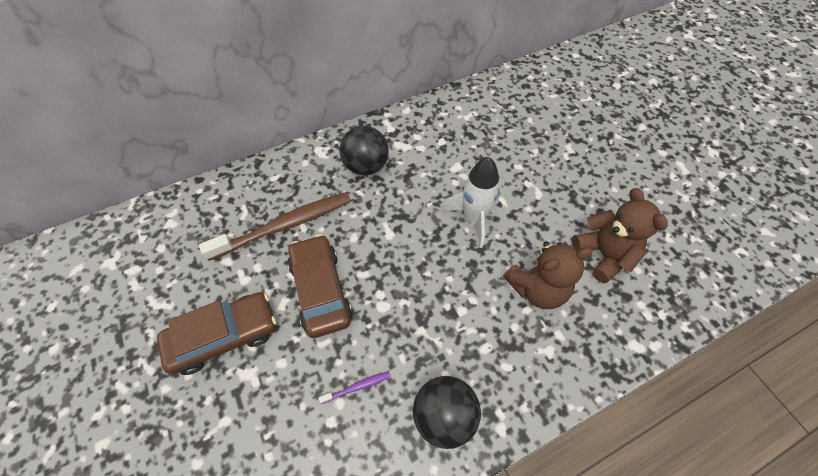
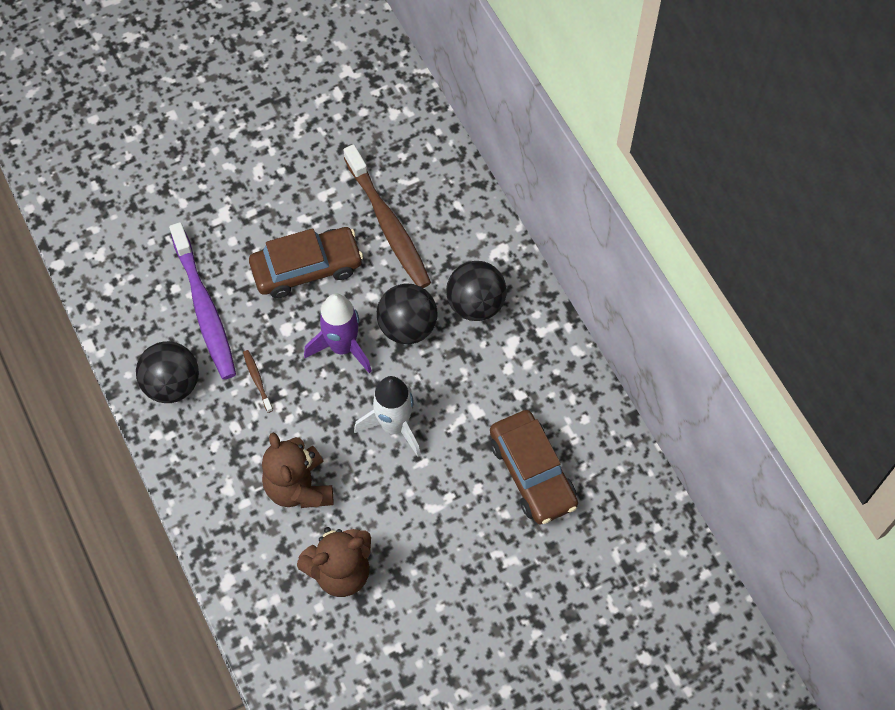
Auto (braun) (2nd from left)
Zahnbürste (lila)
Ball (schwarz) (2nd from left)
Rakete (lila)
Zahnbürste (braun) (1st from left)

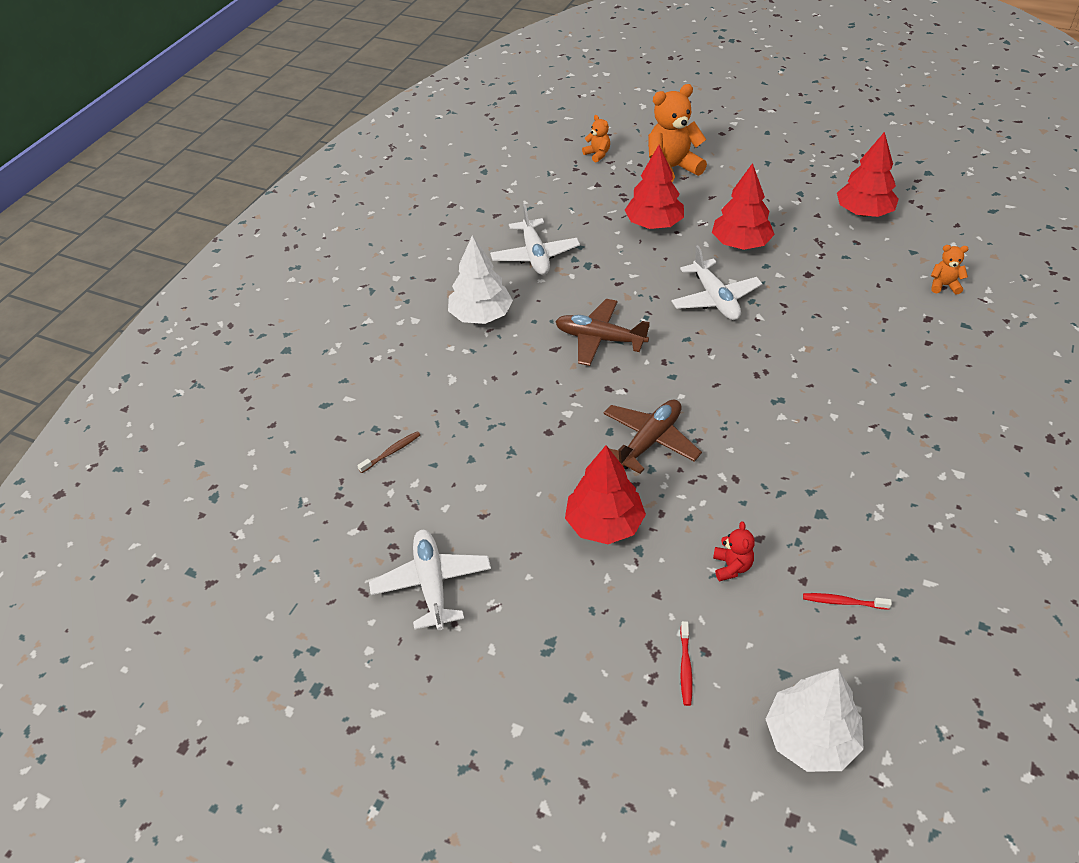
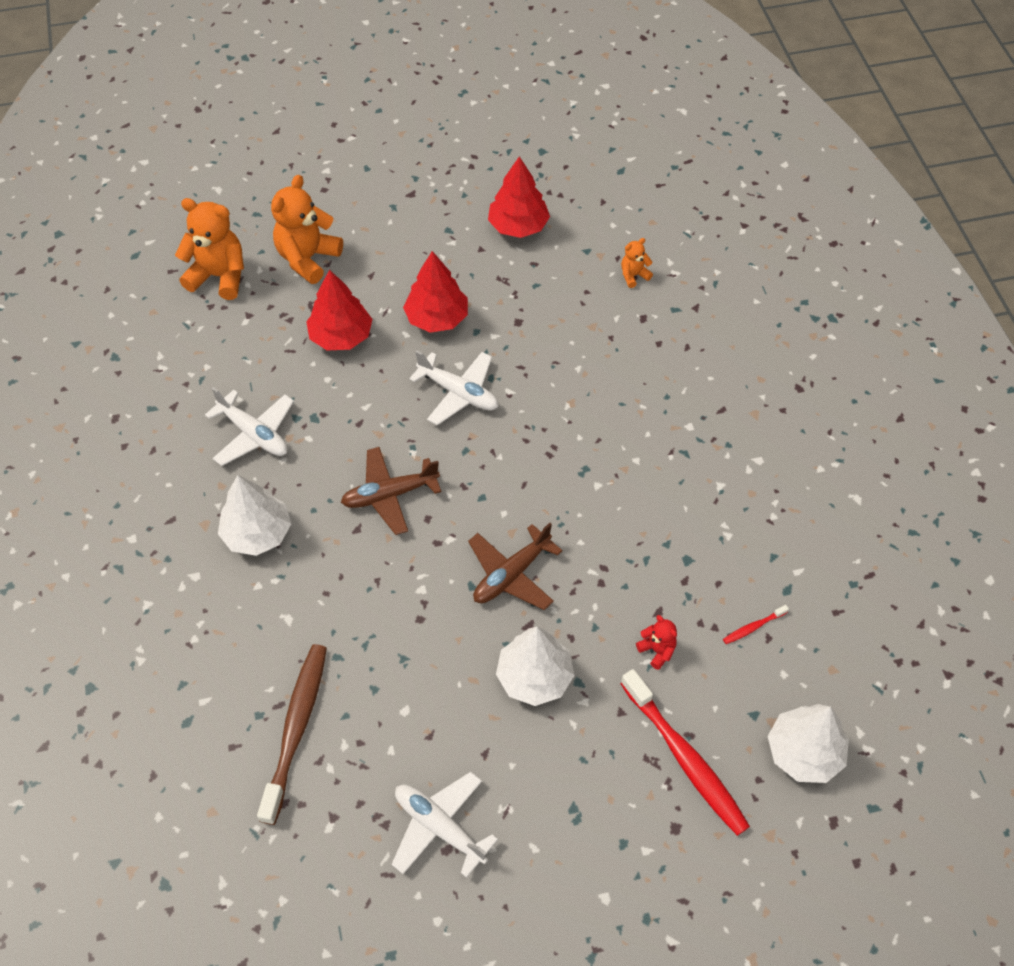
Teddybär (orange) (1st from left)
Flugzeug (braun) (2nd from left)
Zahnbürste (braun)
Baum (weiß) (2nd from left)
Zahnbürste (rot) (1st from left)

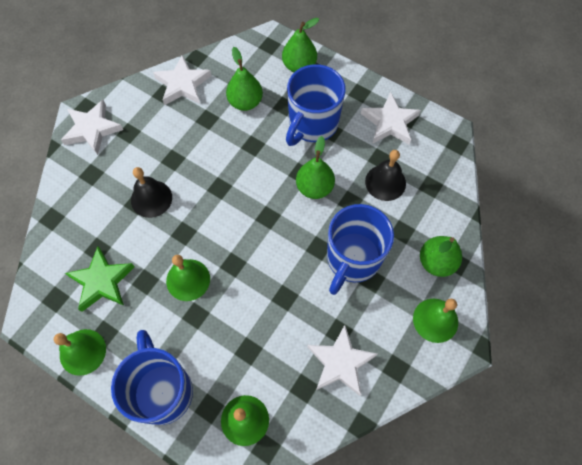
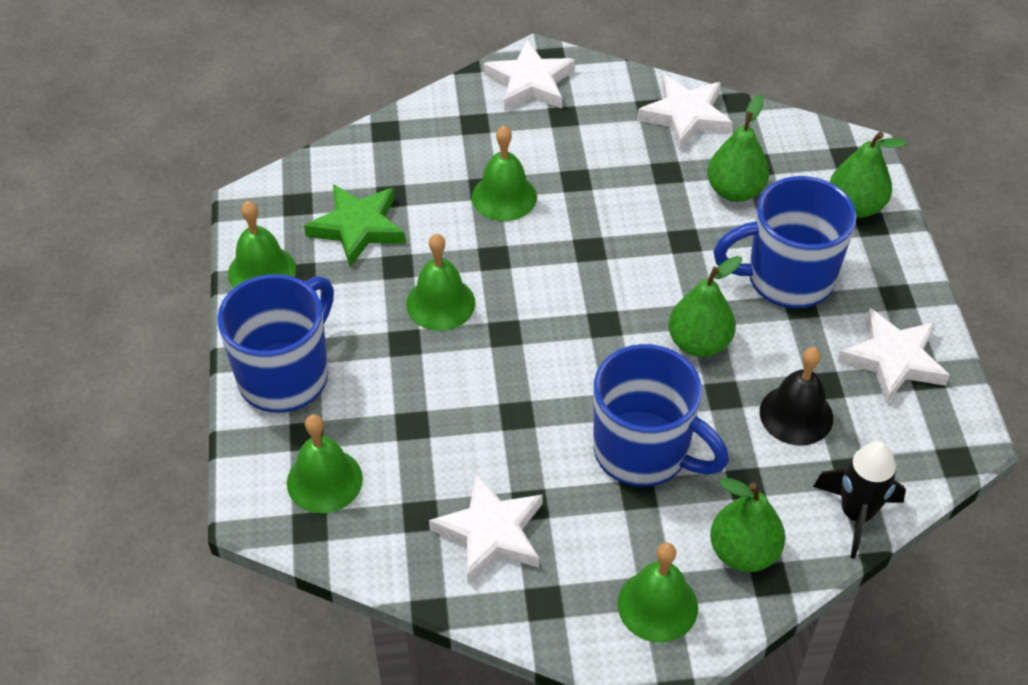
Glocke (grün) (4th from left)
Tasse (blau) (2nd from left)
Rakete (schwarz)

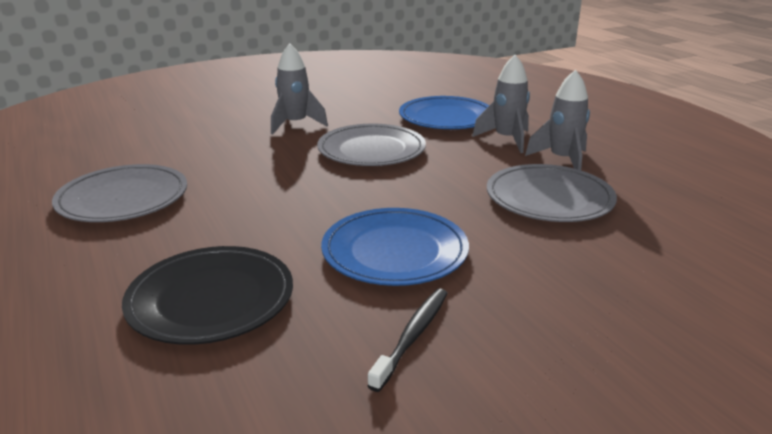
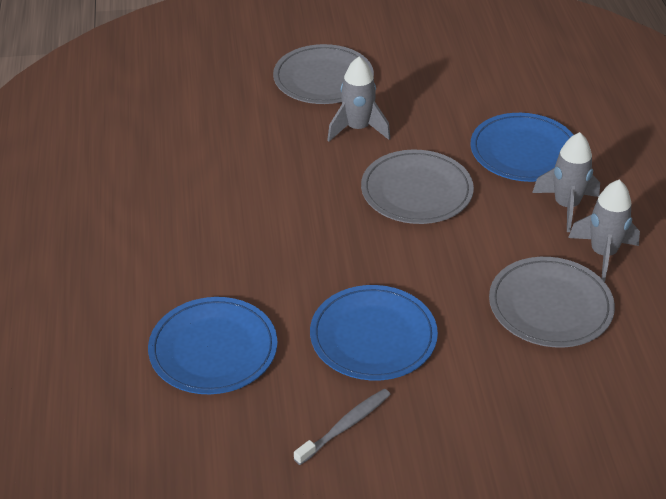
Teller (grau) (1st from left)
Teller (blau) (1st from left)
Zahnbürste (grau)

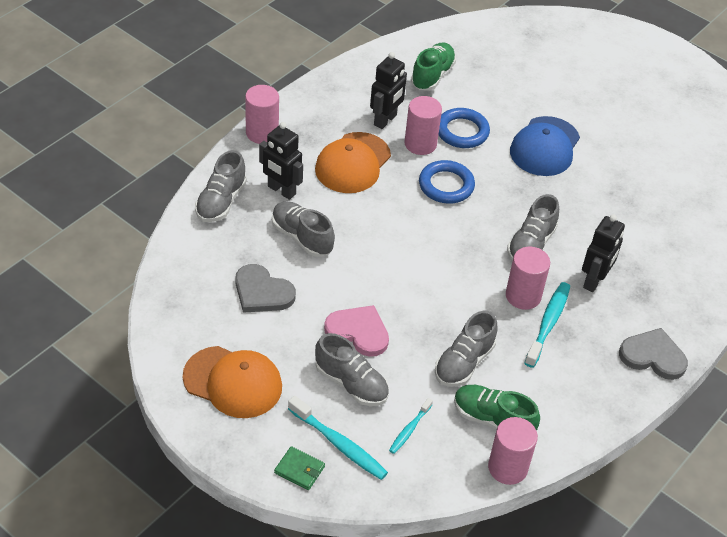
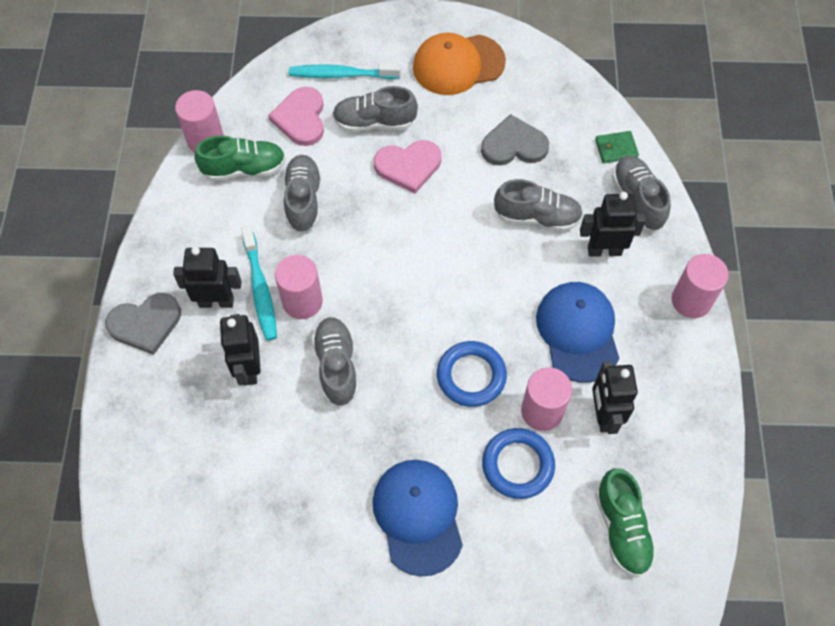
Kappe (blau) (2nd from left)
Herz (rosa) (1st from left)
Geldbörse (grün)
Roboter (schwarz) (1st from left)

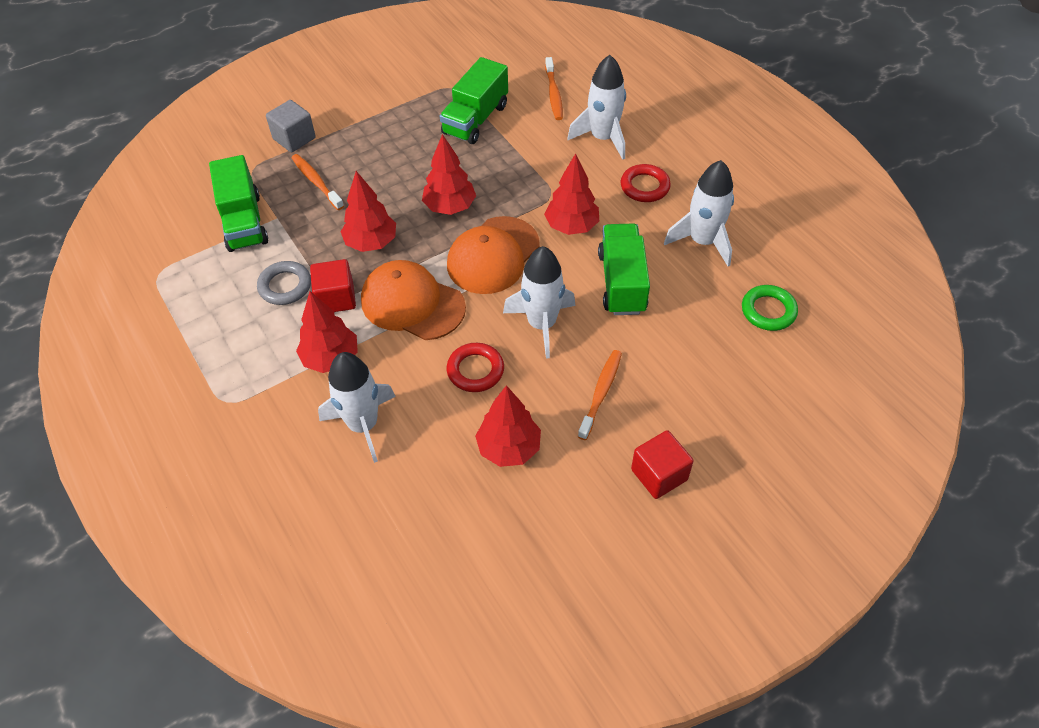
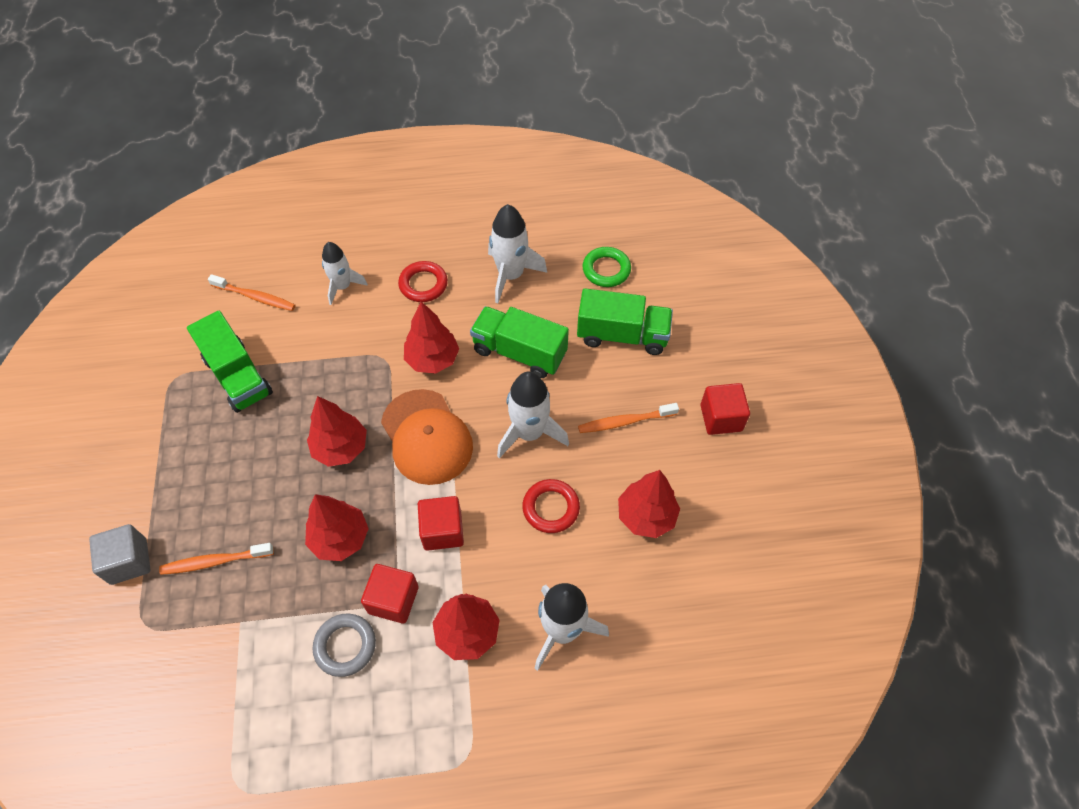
Rakete (weiß) (1st from left)
Lastwagen (grün) (3rd from left)
Kubus (rot) (2nd from left)
Zahnbürste (orange) (3rd from left)

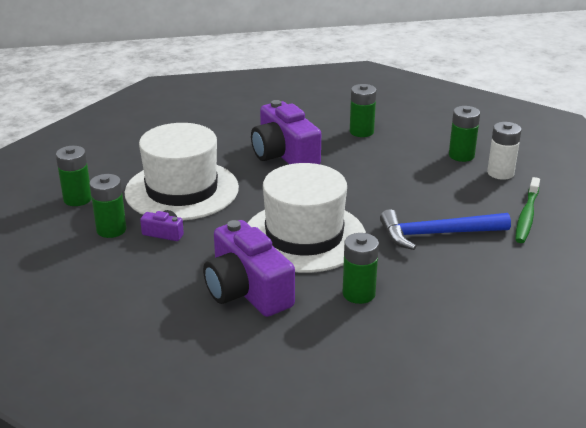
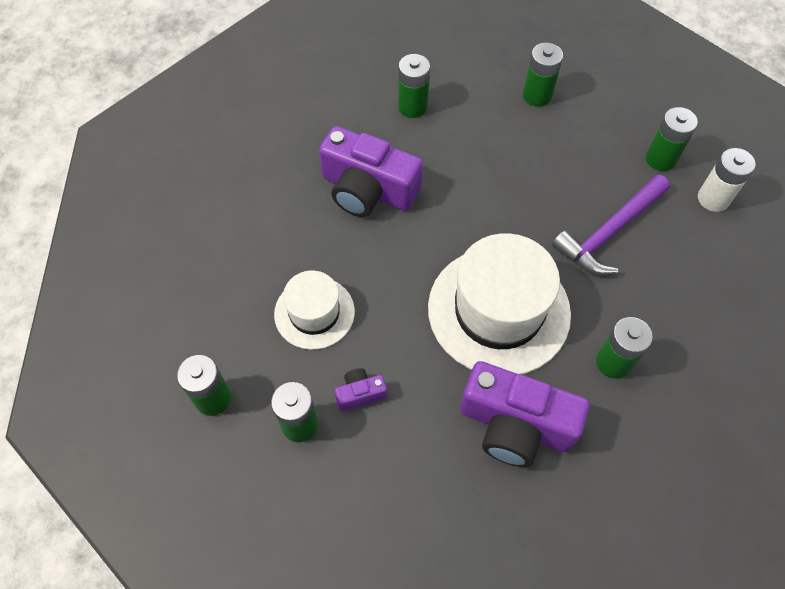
Batterie (weiß)
Hut (weiß) (1st from left)
Batterie (grün) (6th from left)
Hammer (lila)

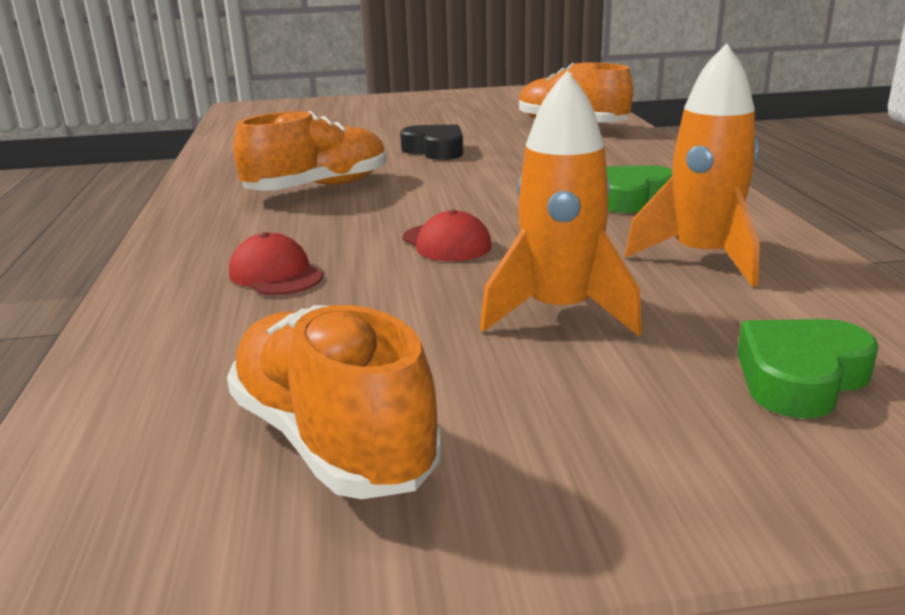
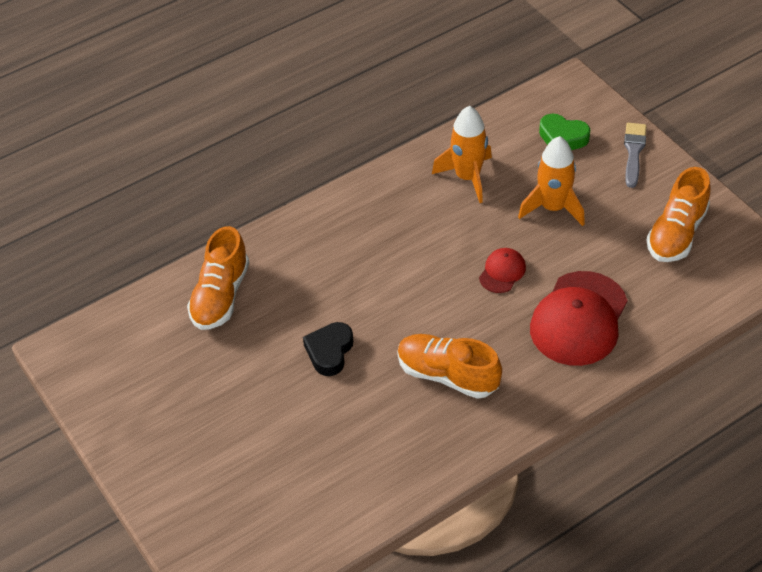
Herz (grün) (1st from left in the first image)
Kappe (rot) (2nd from left)
Pinsel (grau)

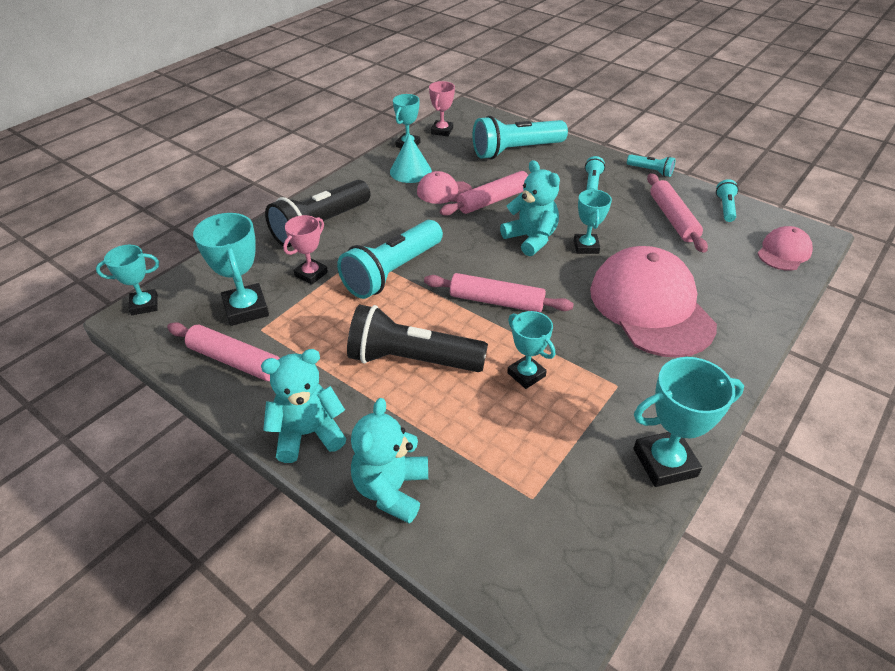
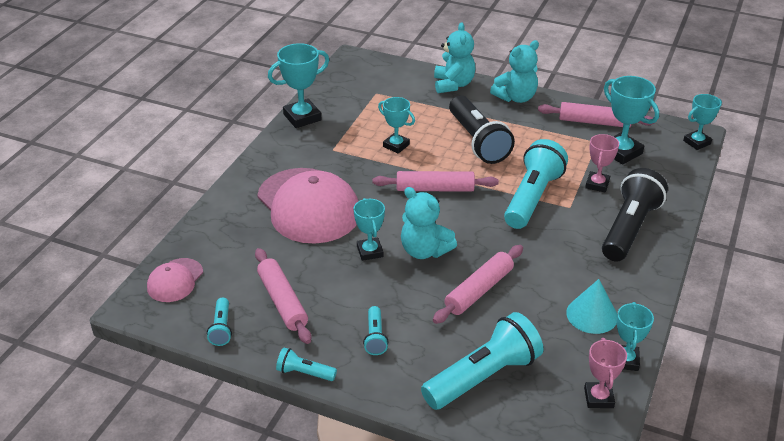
Kappe (rosa) (1st from left in the first image)
Taschenlampe (schwarz) (1st from left)

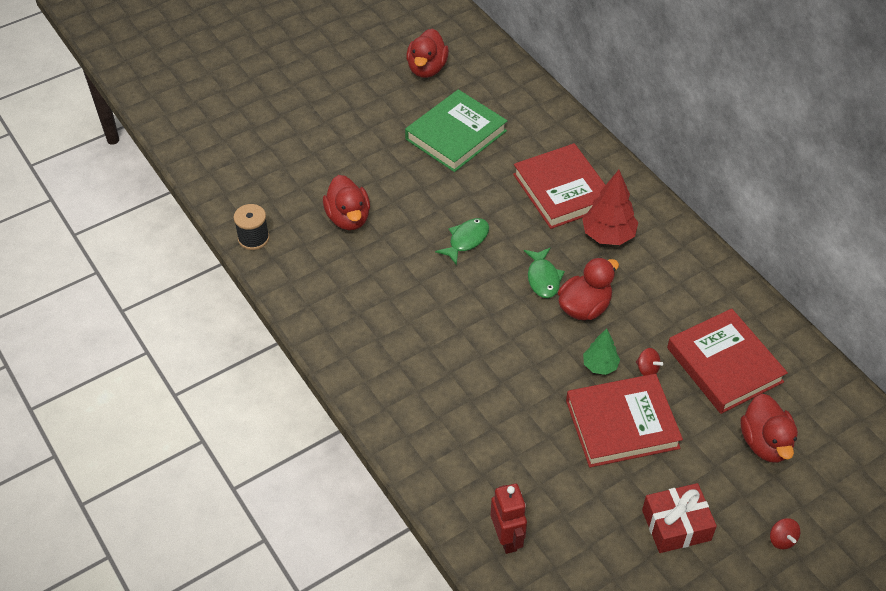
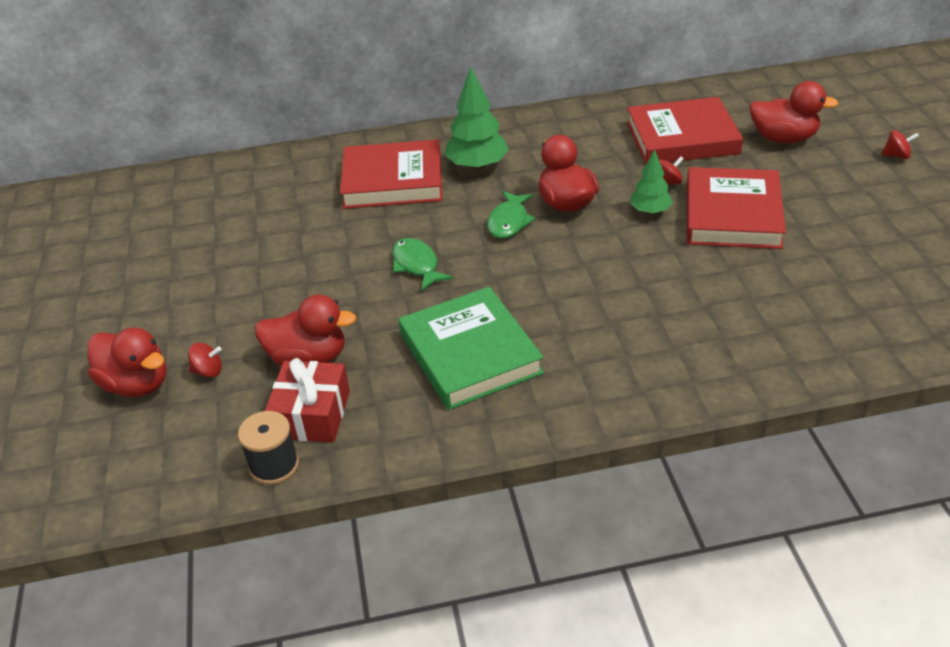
Ente (rot) (1st from left)
Buch (grün)
Baum (grün) (1st from left)
Fisch (grün) (2nd from left)
Roboter (rot)
Geschenk (rot)
Kreisel (rot) (1st from left)

